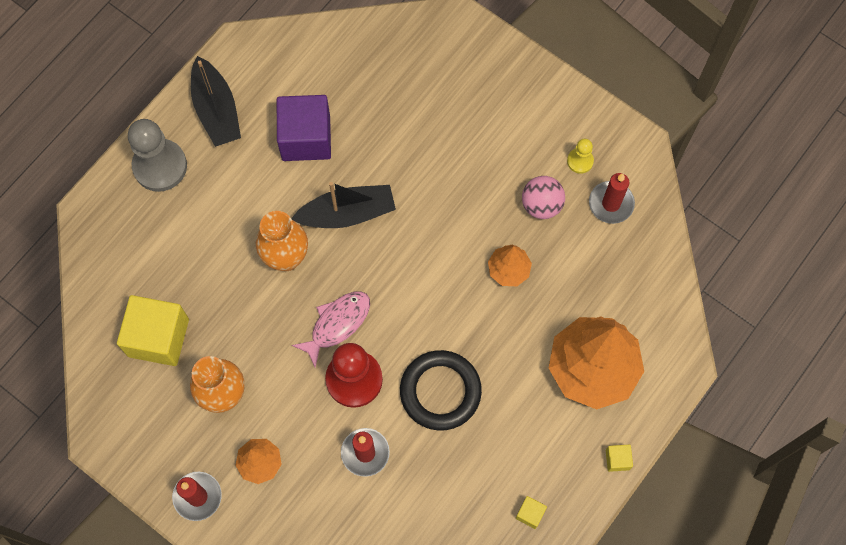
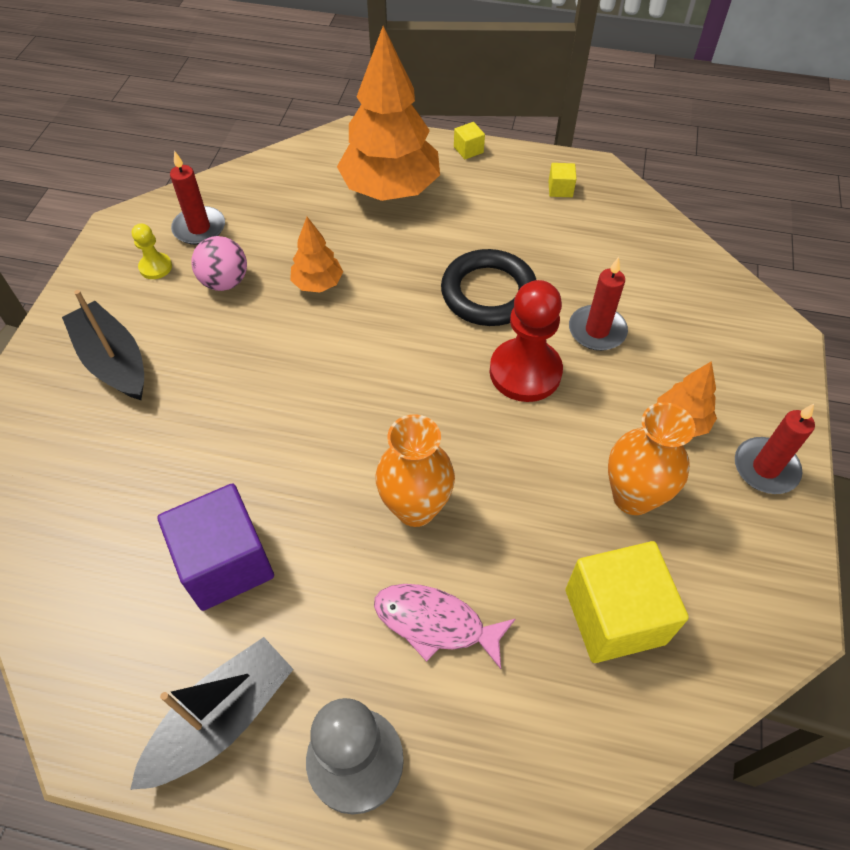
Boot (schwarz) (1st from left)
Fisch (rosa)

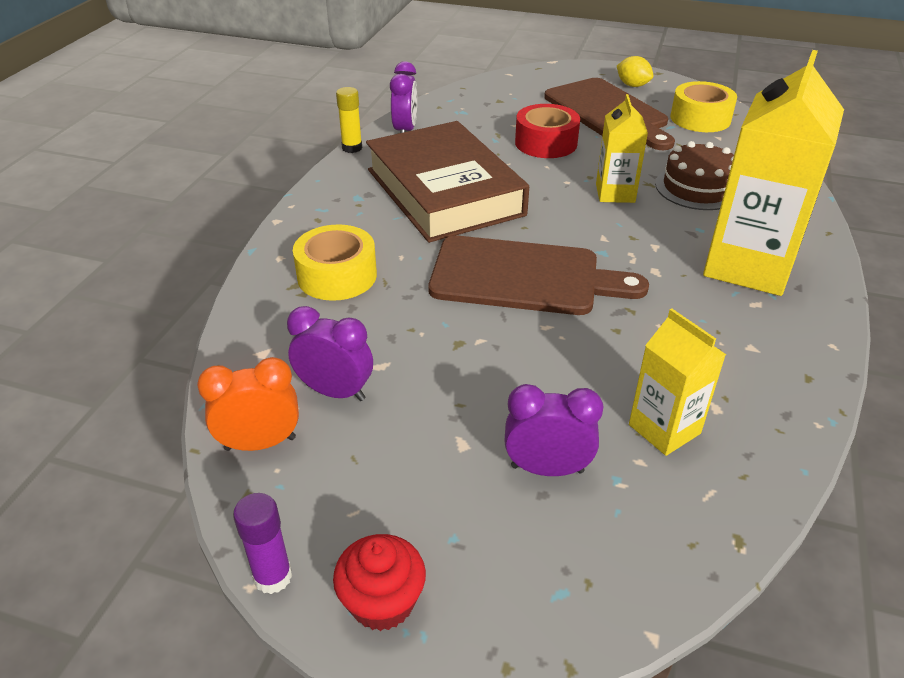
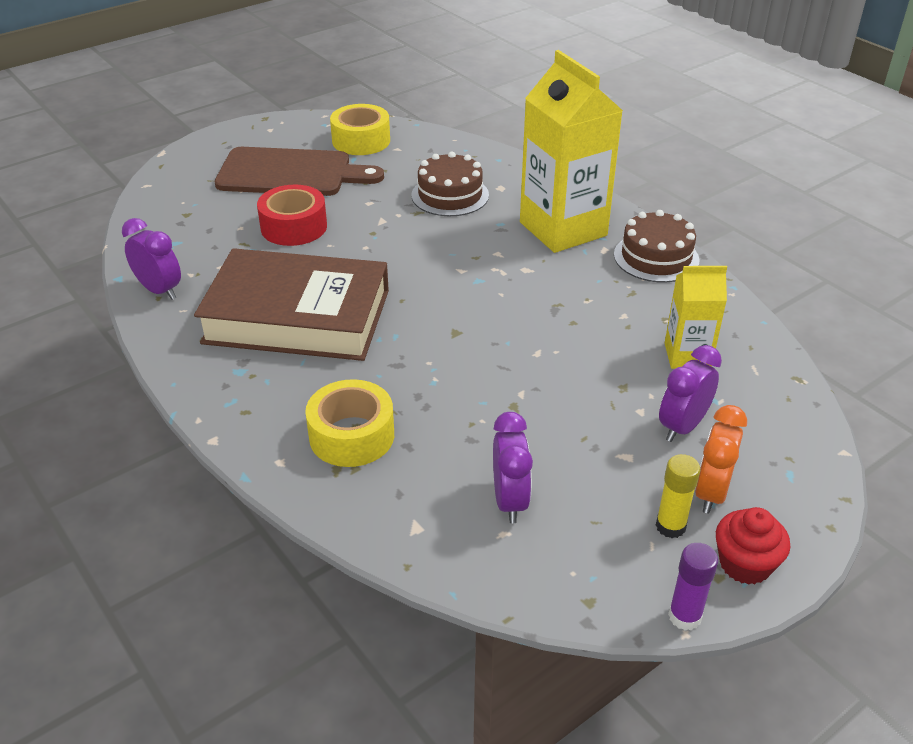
Zitrone (gelb)
Klebestift (gelb)
Getränkekarton (gelb) (1st from left in the first image)
Schneidebrett (braun) (1st from left in the first image)
Wecker (lila) (2nd from left)
Wecker (orange)
Kuchen (braun) (2nd from left)

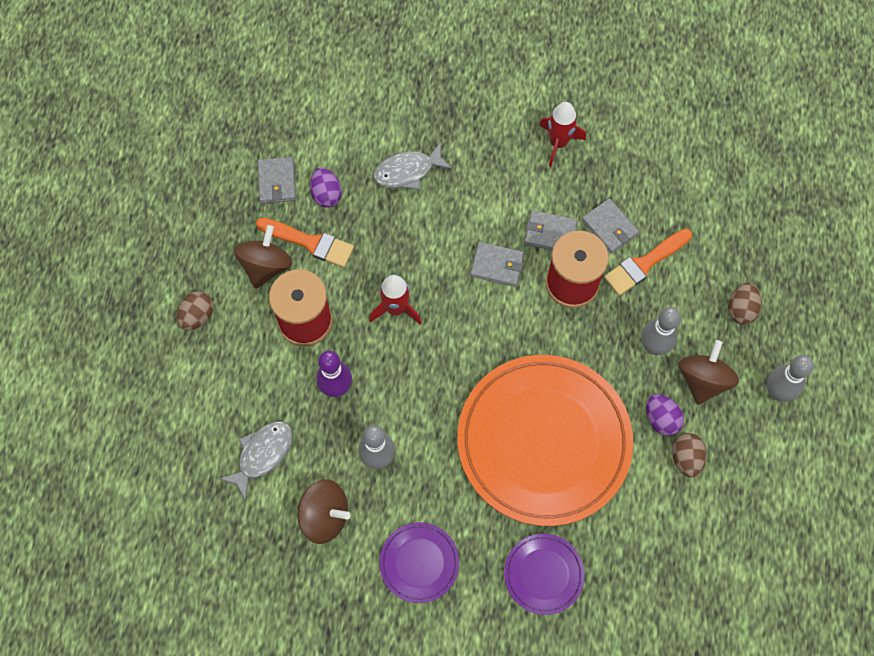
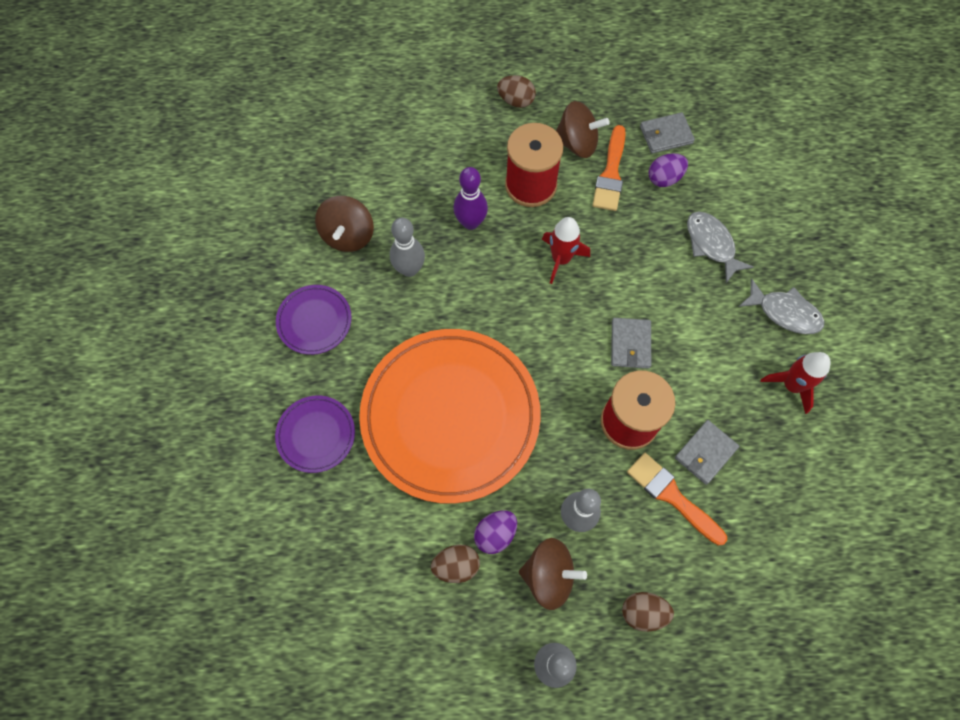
Geldbörse (grau) (3rd from left in the first image)
Fisch (grau) (2nd from left)

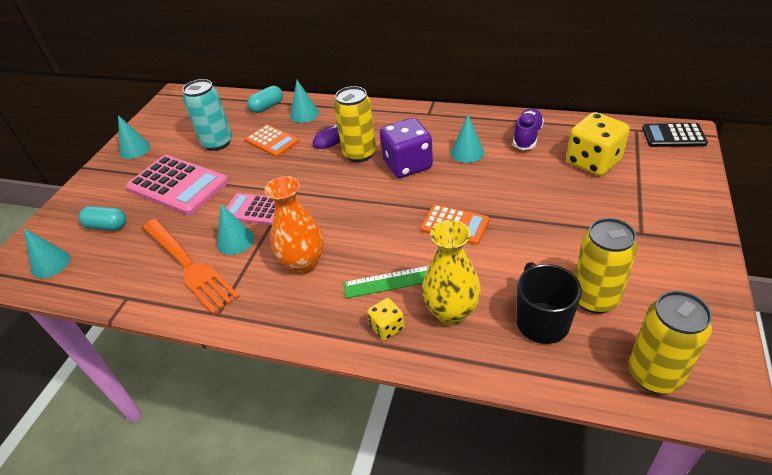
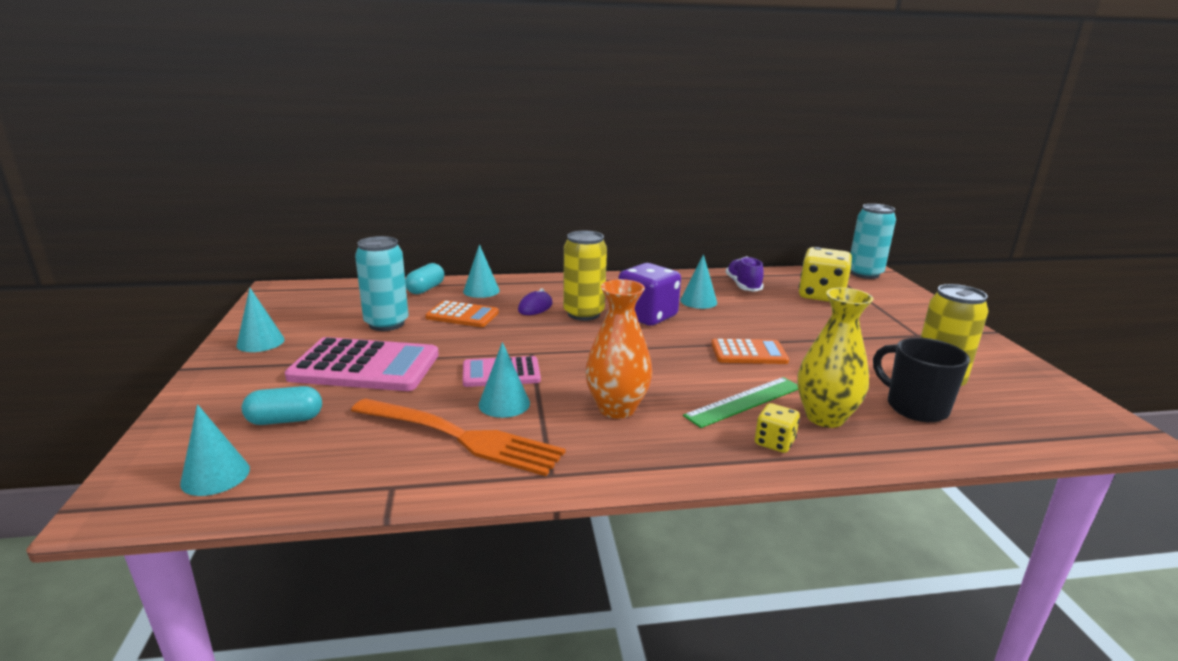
Dose (türkis) (2nd from left)
Dose (gelb) (3rd from left in the first image)

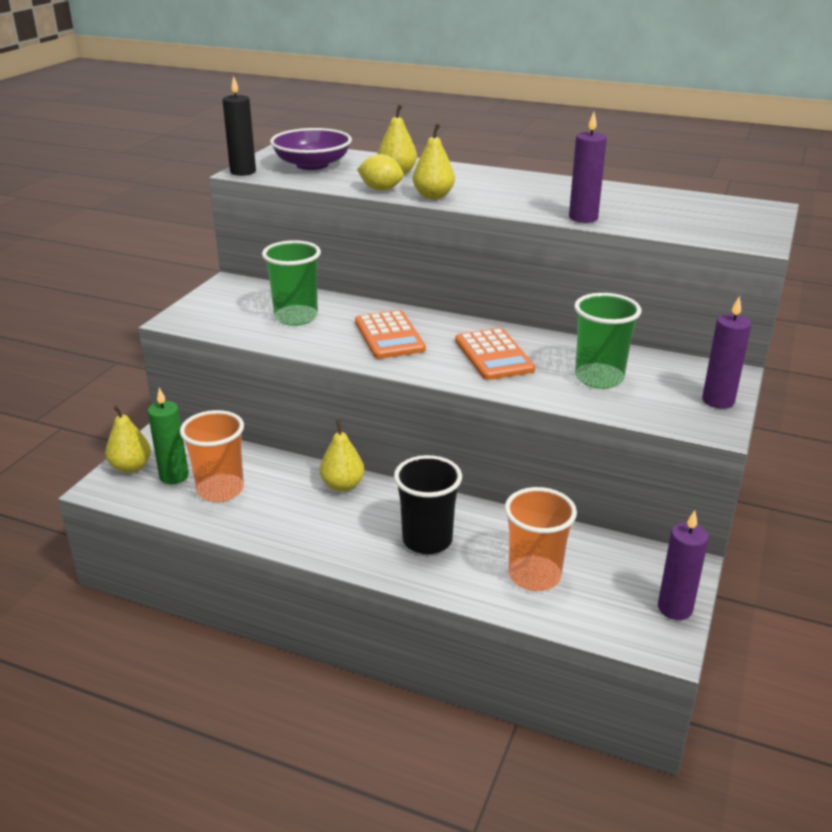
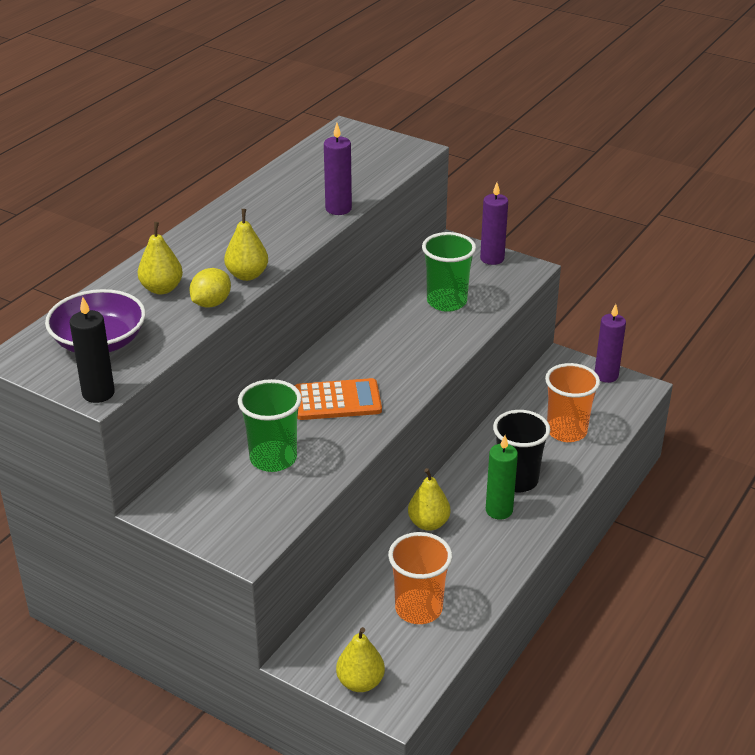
Taschenrechner (orange) (2nd from left in the first image)
Kerze (grün)

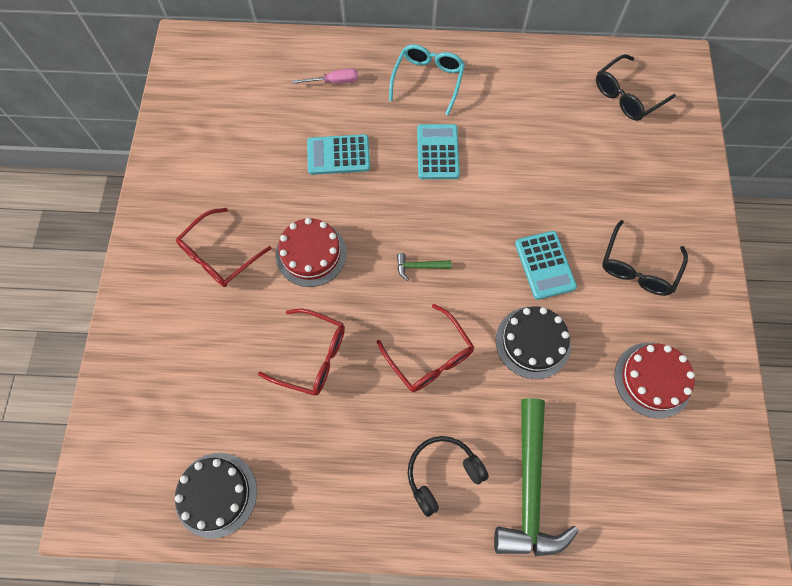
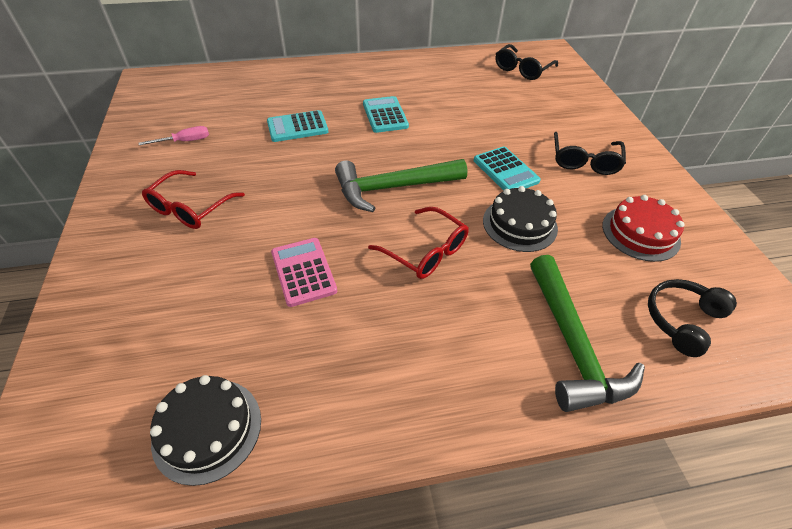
Brille (türkis)
Schraubenzieher (rosa)
Kuchen (rot) (1st from left in the first image)
Hammer (grün) (1st from left)
Taschenrechner (rosa)
Kopfhörer (schwarz)

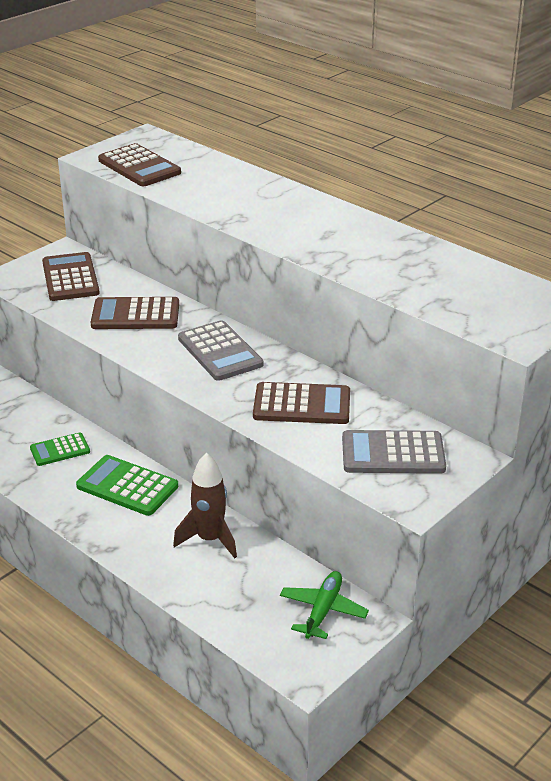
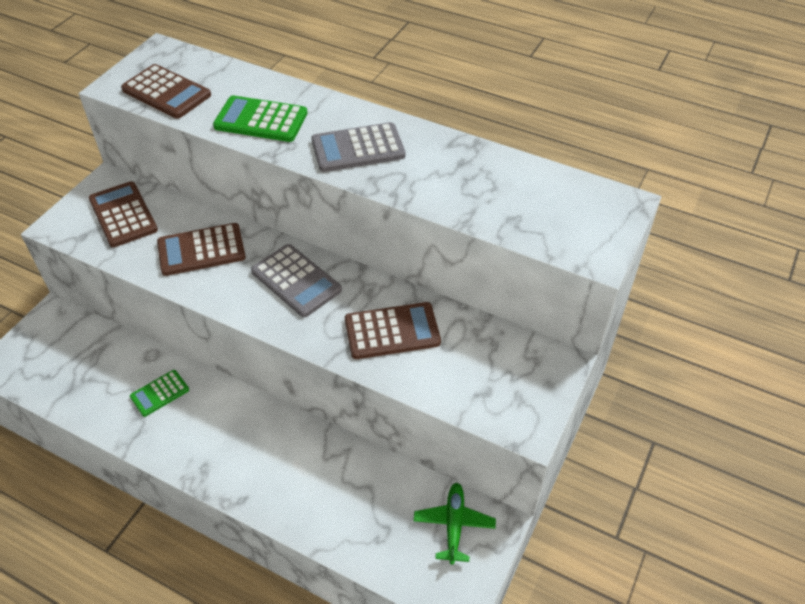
Taschenrechner (grau) (2nd from left)
Rakete (braun)
Taschenrechner (grün) (2nd from left)

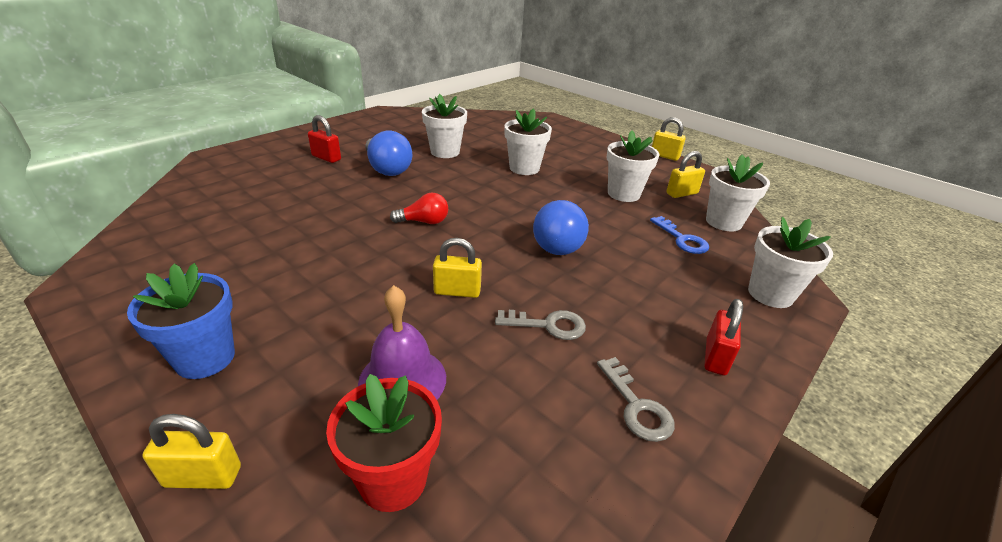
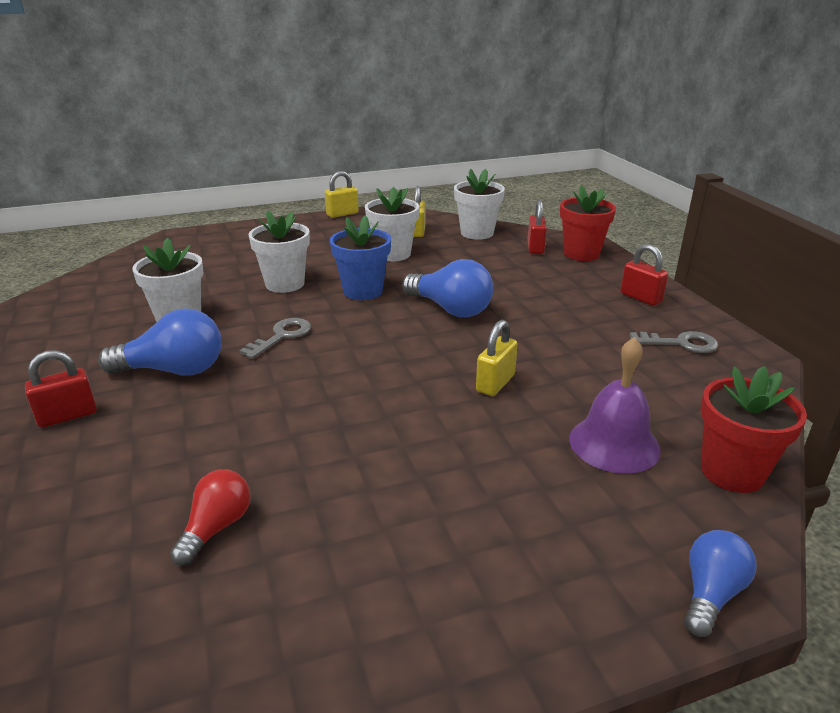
Glühbirne (rot)
Schlüssel (blau)
Blumentopf (rot) (1st from left)
Blumentopf (blau)
Schlüssel (grau) (1st from left)
Glühbirne (blau) (3rd from left)
Vorhängeschloss (rot) (2nd from left)

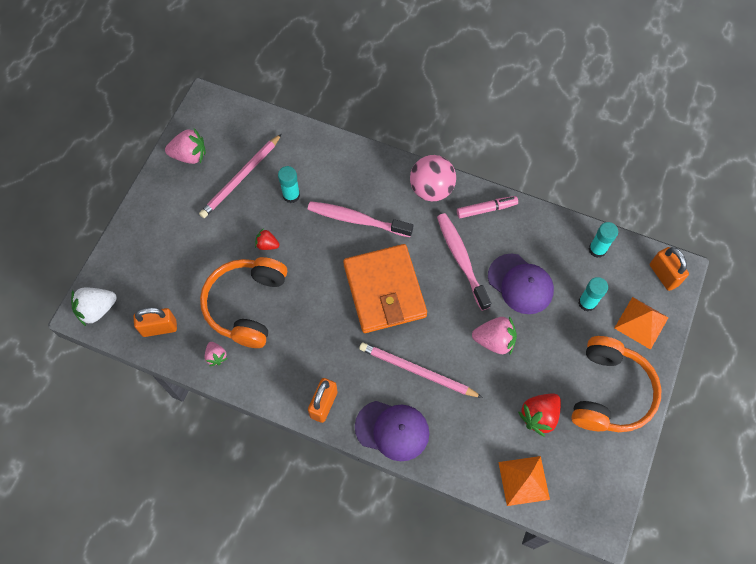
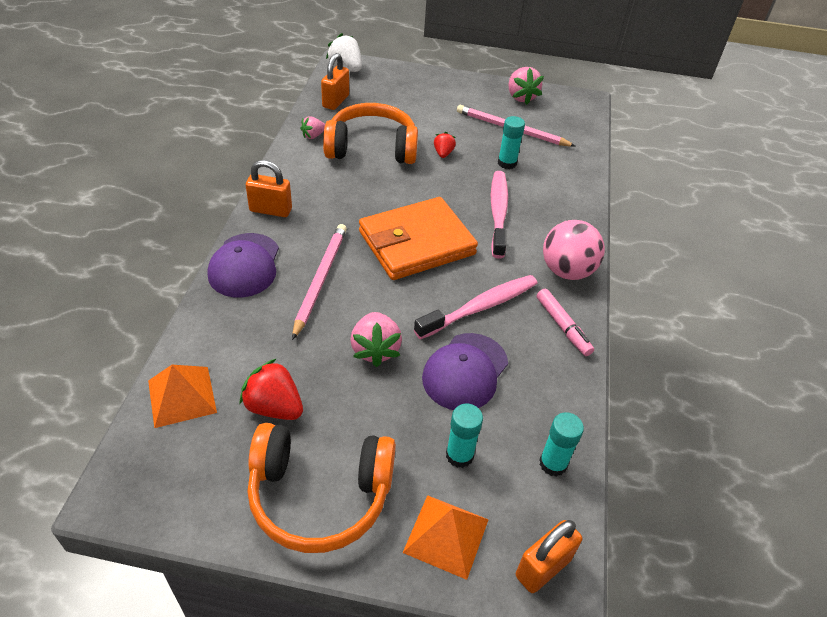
Vorhängeschloss (orange) (2nd from left)

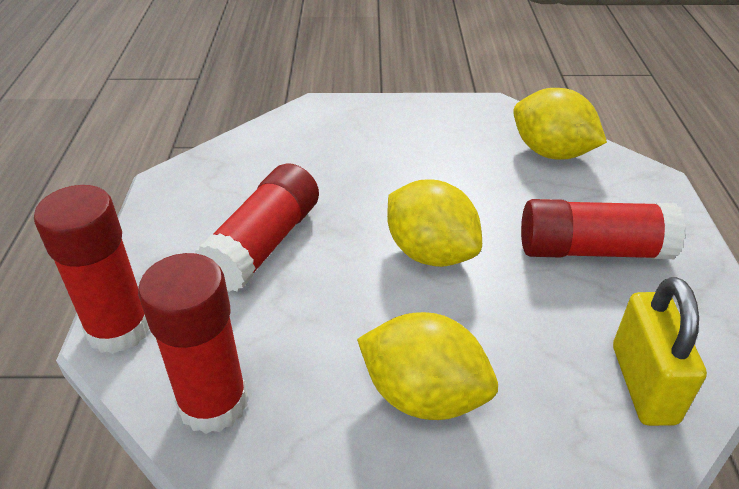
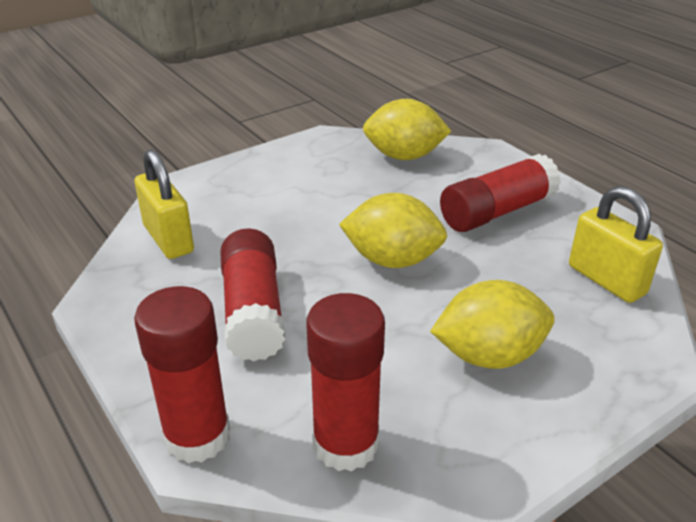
Vorhängeschloss (gelb) (1st from left)

